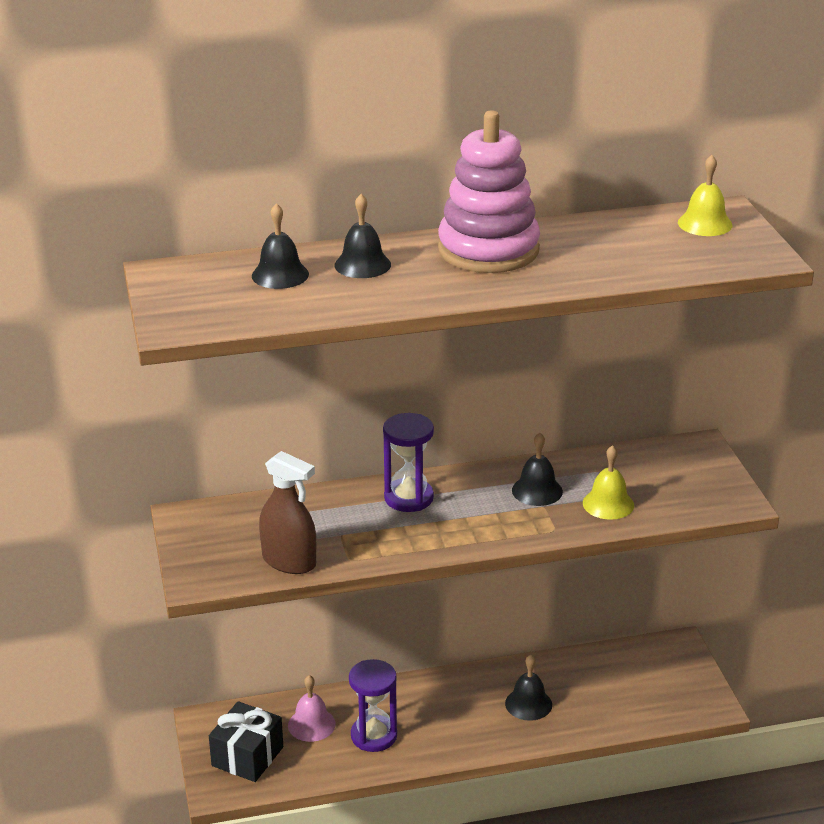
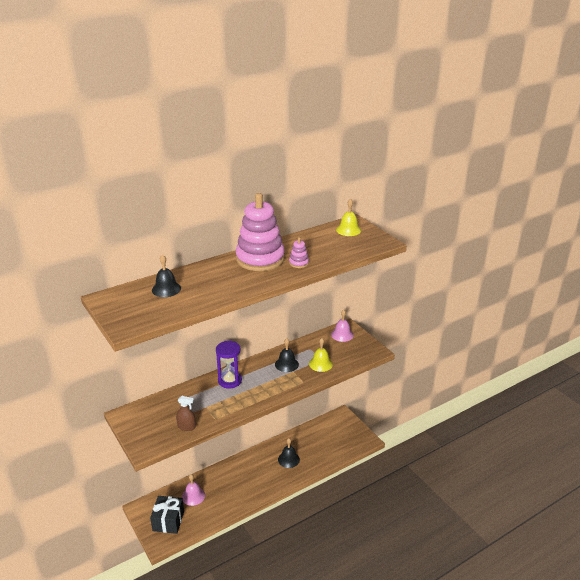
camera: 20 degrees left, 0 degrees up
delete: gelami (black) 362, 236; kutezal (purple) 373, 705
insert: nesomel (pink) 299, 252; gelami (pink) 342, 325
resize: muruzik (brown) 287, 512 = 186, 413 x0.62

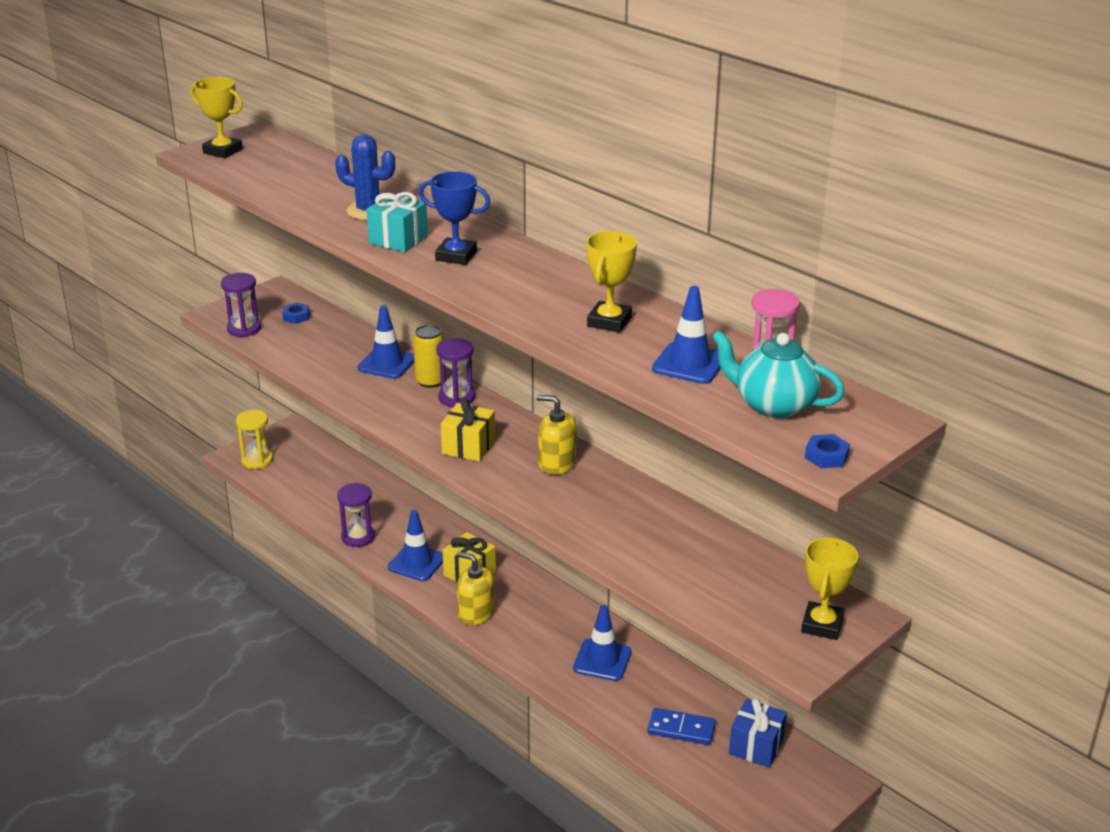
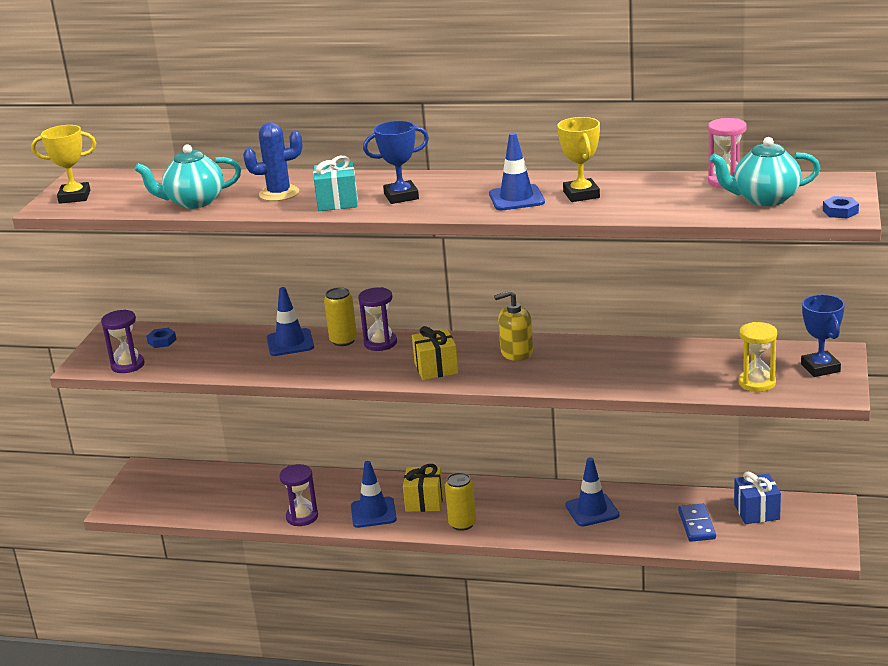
camera: 30 degrees left, 5 degrees down
insert: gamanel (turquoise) 188, 176
move: kutezal (yellow) 254, 439 to 758, 357; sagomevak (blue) 686, 335 to 517, 171
replace: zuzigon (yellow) 475, 588 to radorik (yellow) 460, 501
recolor: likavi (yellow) 829, 589 to likavi (blue) 823, 335
rotate: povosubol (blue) 681, 726 = 697, 523 75 degrees counterclockwise

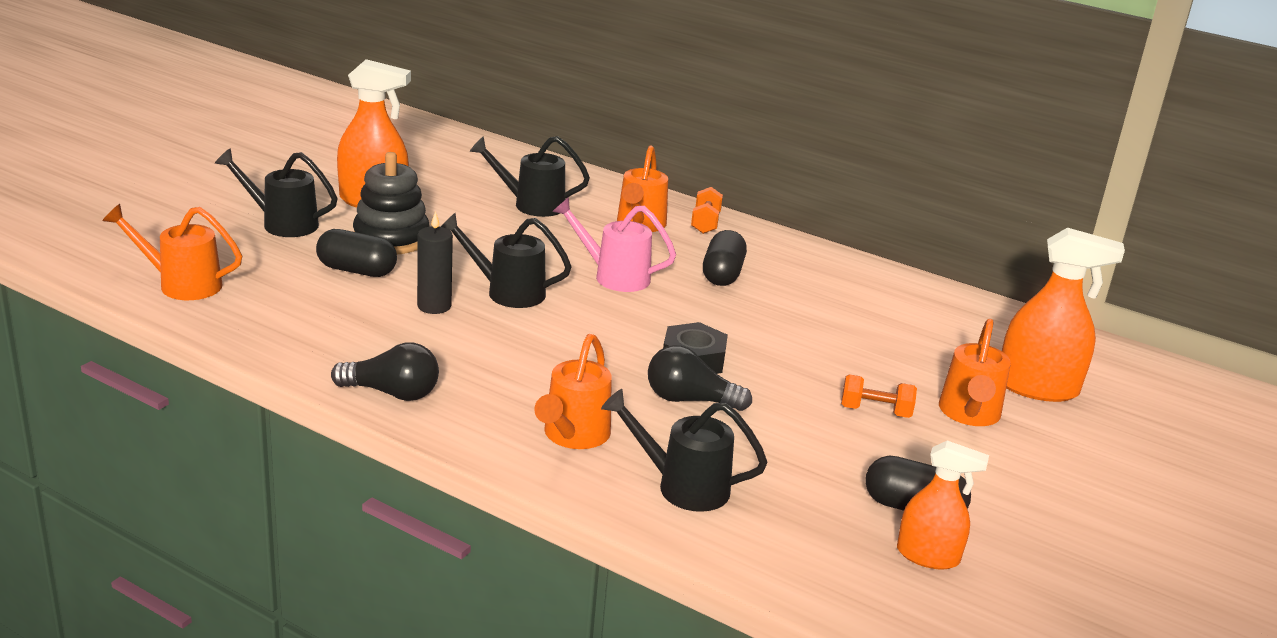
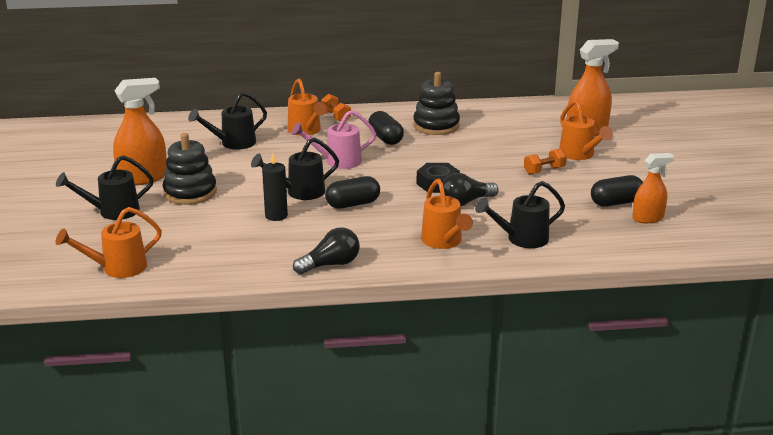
camera: 35 degrees left, 0 degrees up
insert: nesomel (black) 436, 103
move: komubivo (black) 356, 253 to 352, 192

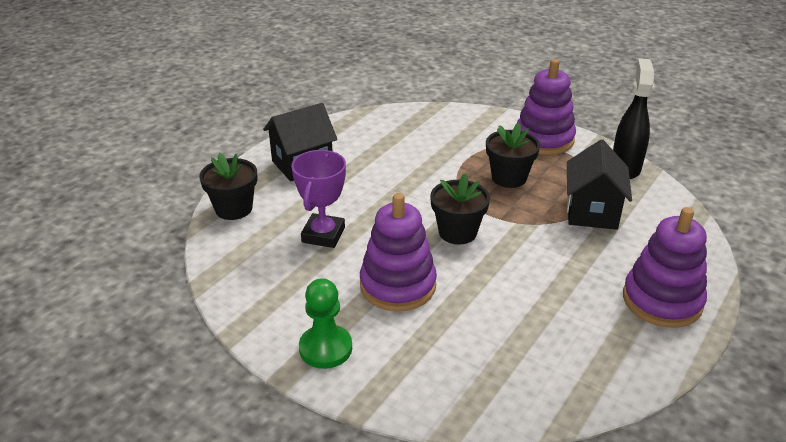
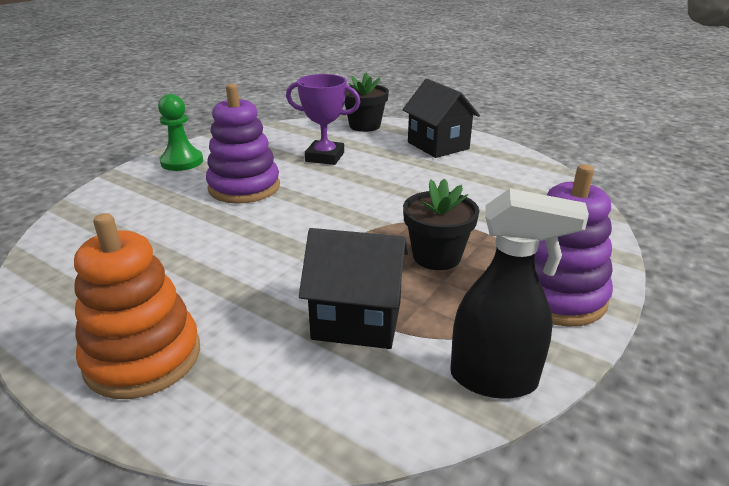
camera: 90 degrees right, 5 degrees down
delete: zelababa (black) 460, 208
recolor: nesomel (purple) 665, 267 to nesomel (orange) 137, 306

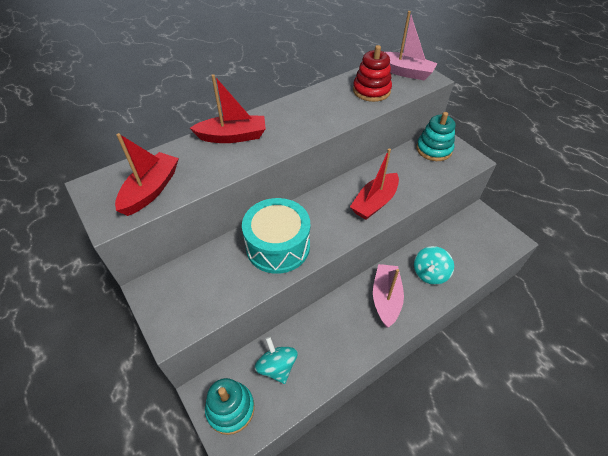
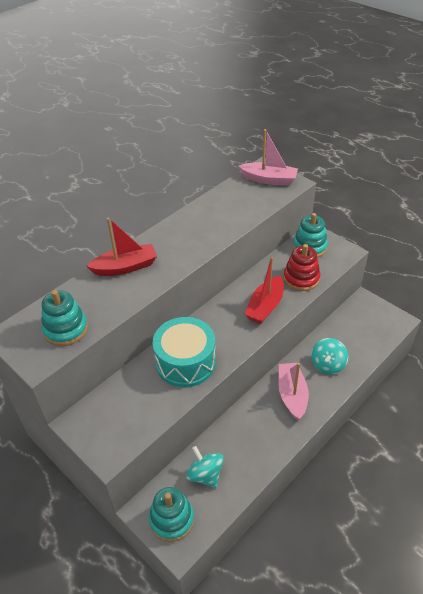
camera: 10 degrees left, 5 degrees down
move: nesomel (red) 372, 73 to 301, 267
replace: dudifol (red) 147, 174 to nesomel (turquoise) 64, 318

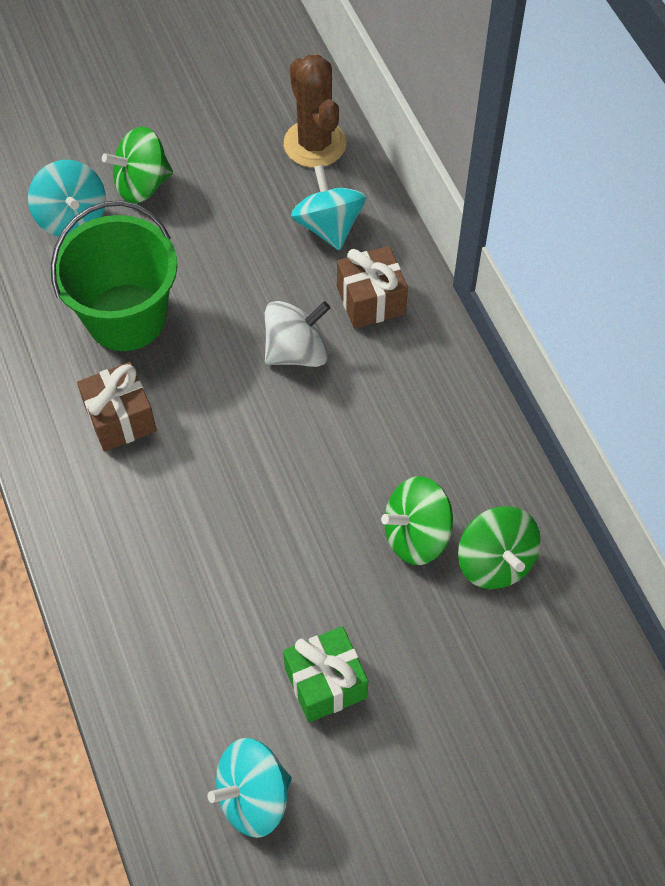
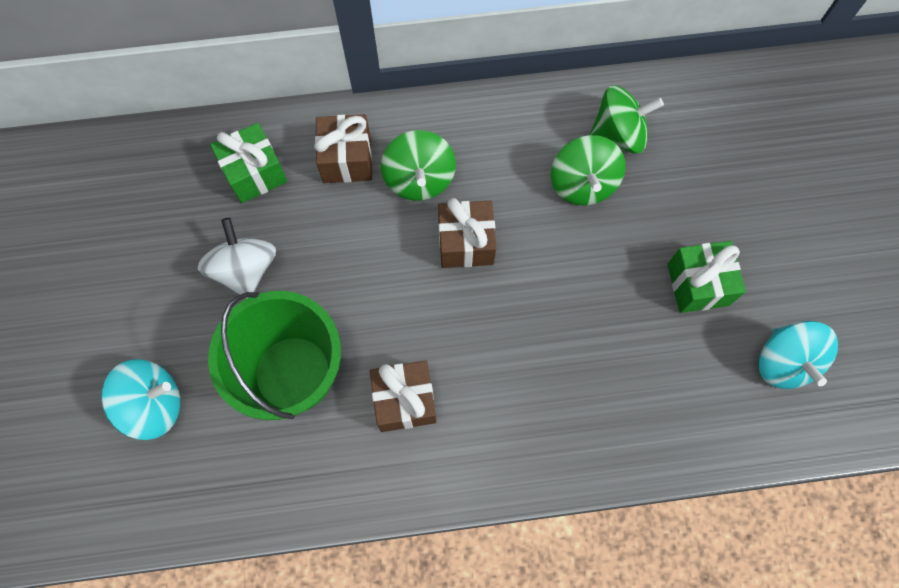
camera: 75 degrees left, 10 degrees up
delete: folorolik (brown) 315, 111
insert: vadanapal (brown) 467, 233
move: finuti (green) 137, 165 to 418, 165; finuti (white) 297, 334 to 237, 258
replace: finuti (turquoise) 329, 208 to vadanapal (green) 248, 163

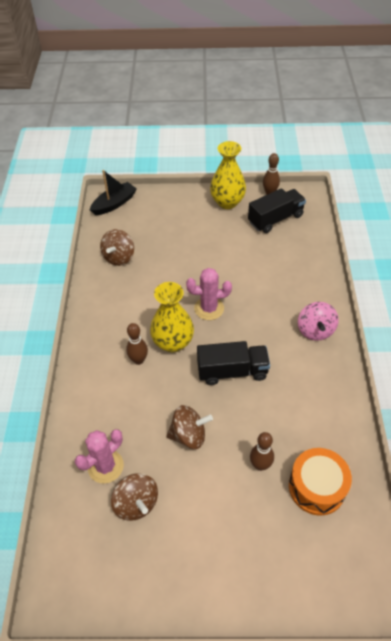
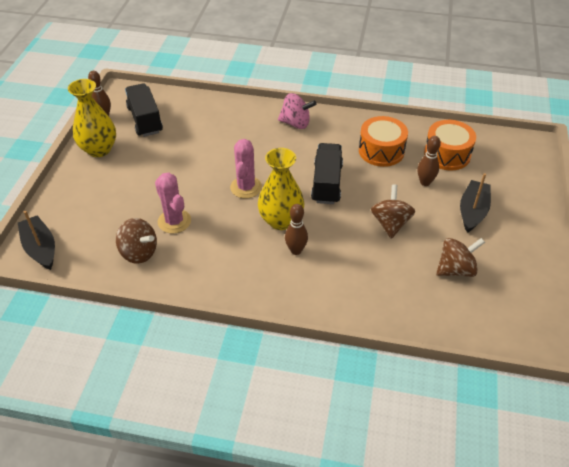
camera: 80 degrees left, 5 degrees down
insert: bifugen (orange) 383, 141; dudifol (black) 475, 203
move: folorolik (pink) 99, 456 to 173, 202

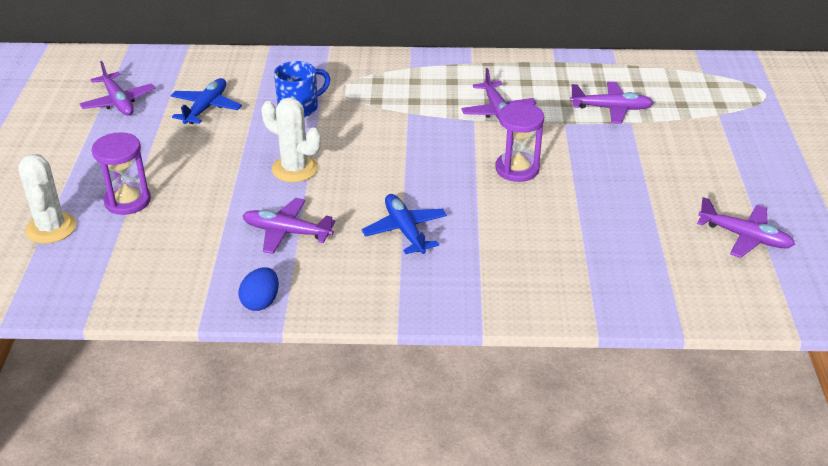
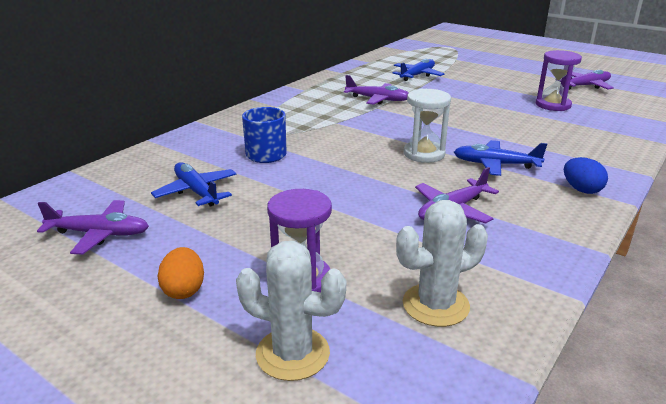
camera: 55 degrees left, 10 degrees down
insert: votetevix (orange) 181, 273; kutezal (white) 427, 126
move: votetevix (blue) 259, 289 to 586, 175; folorolik (white) 291, 139 to 442, 263; kutezal (purple) 519, 142 to 559, 80
recolor: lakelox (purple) 611, 103 to lakelox (blue) 418, 69

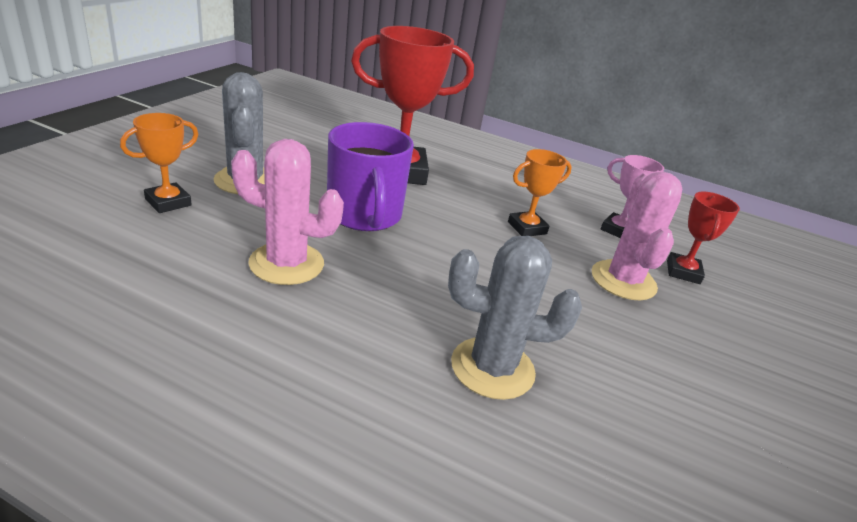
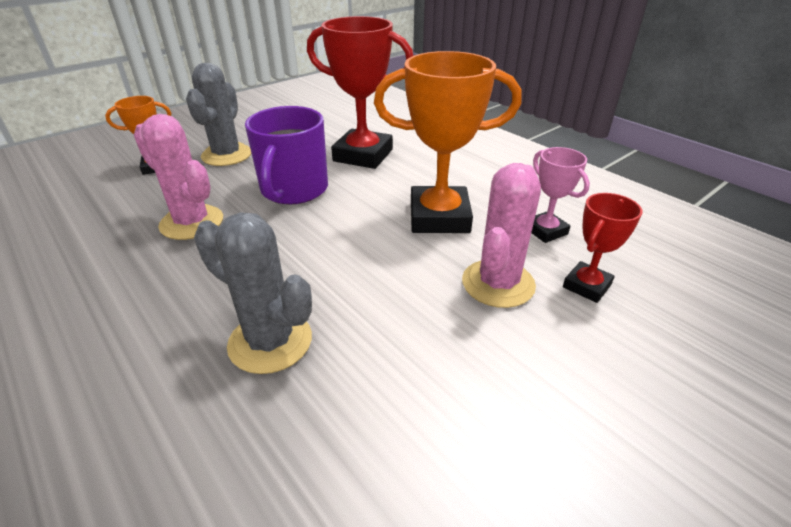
camera: 30 degrees right, 5 degrees up
resize: likavi (orange) 540, 192 = 448, 142 x1.90

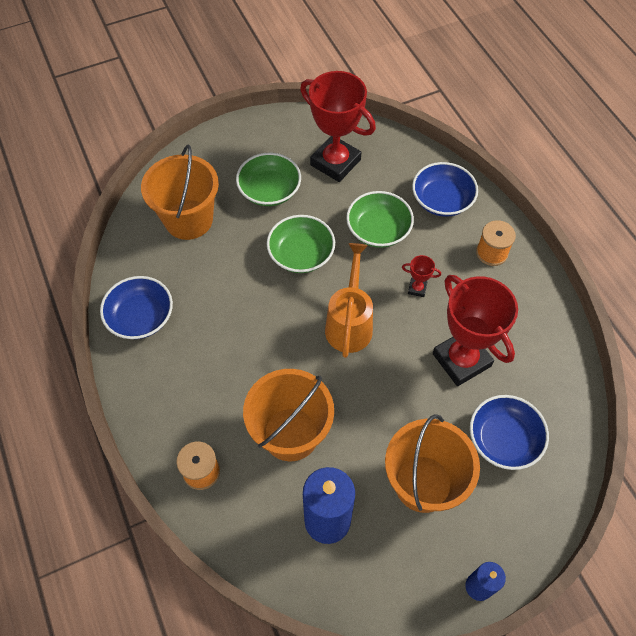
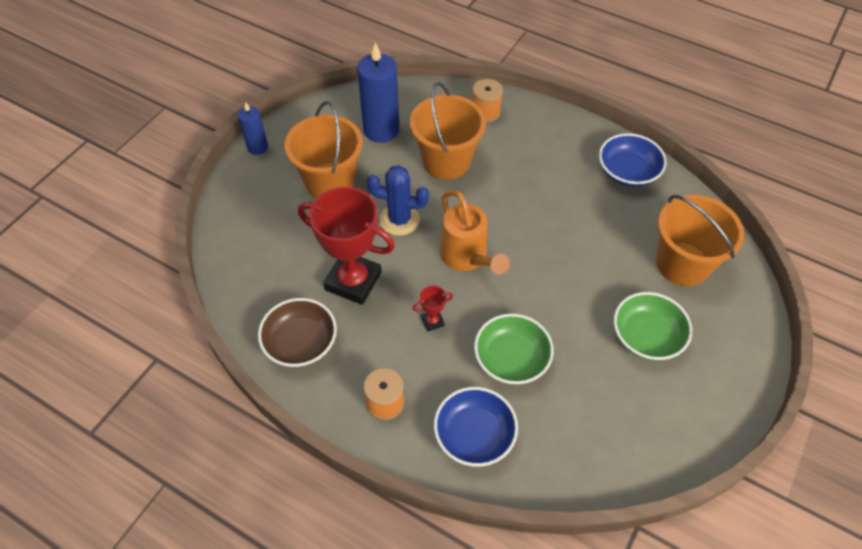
camera: 145 degrees right, 5 degrees down
delete: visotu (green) 301, 244; likavi (red) 338, 126; visotu (blue) 509, 432
insert: visotu (brown) 297, 332; folorolik (blue) 398, 200

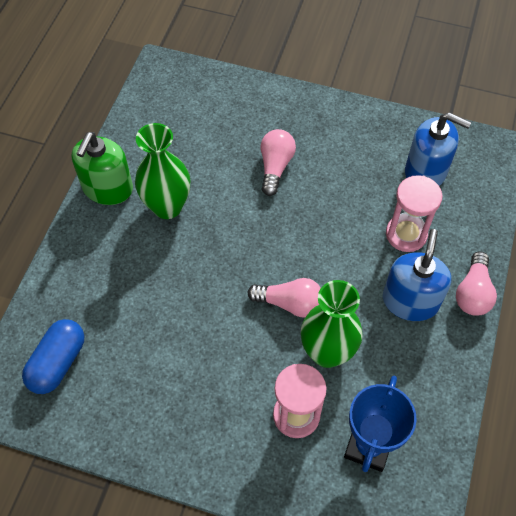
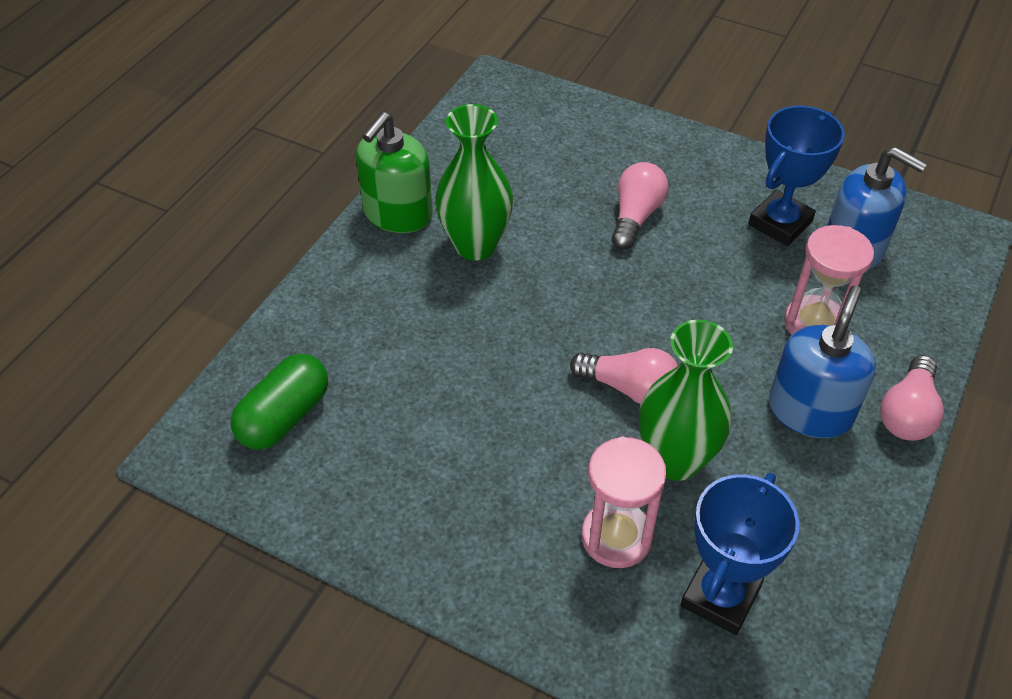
camera: 10 degrees right, 10 degrees down
insert: likavi (blue) 796, 175
recolor: komubivo (blue) 53, 356 to komubivo (green) 279, 401

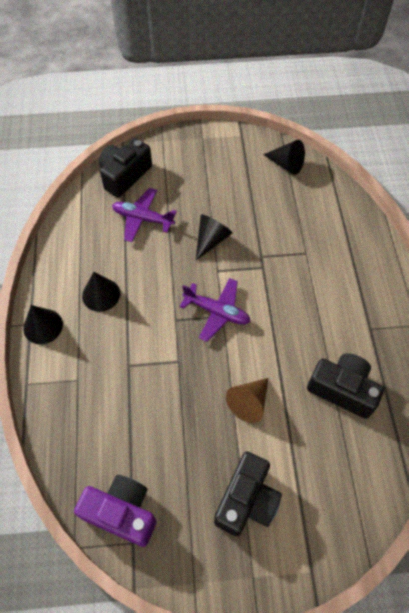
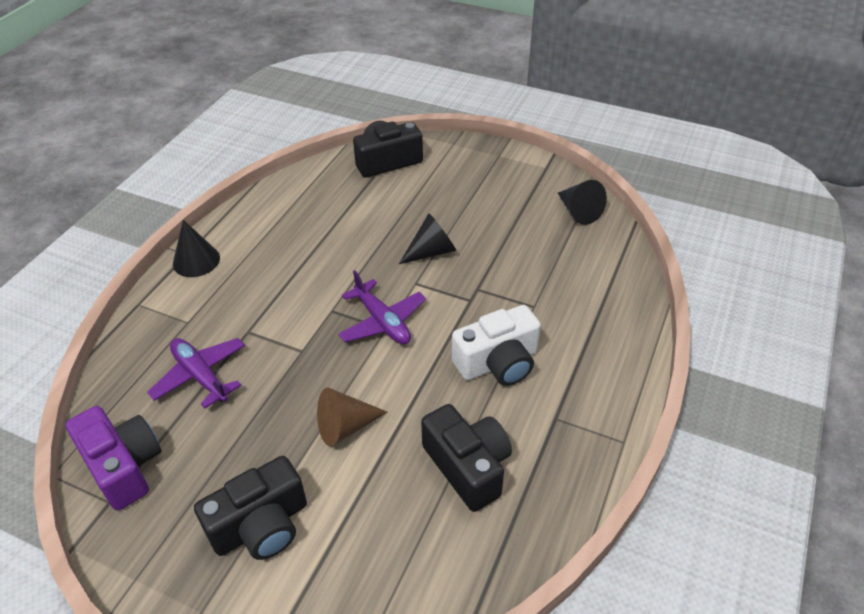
camera: 30 degrees right, 15 degrees down
delete: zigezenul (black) 101, 292
insert: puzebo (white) 496, 345
move: lakelox (purple) 144, 215 to 196, 373

